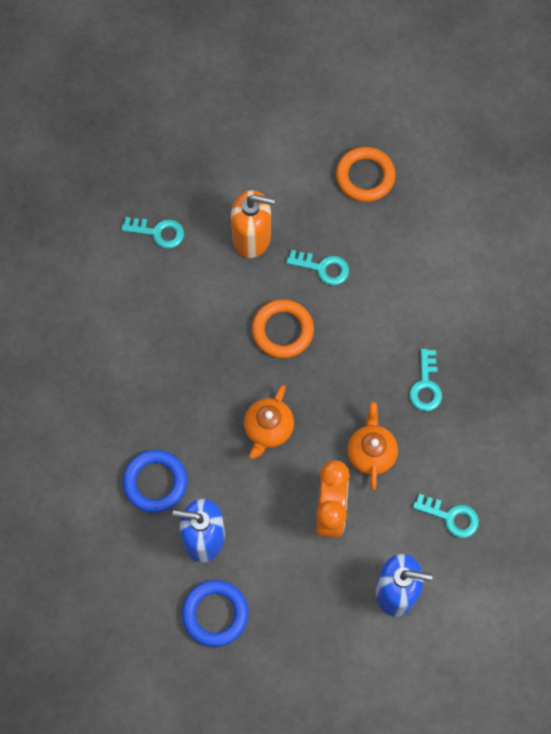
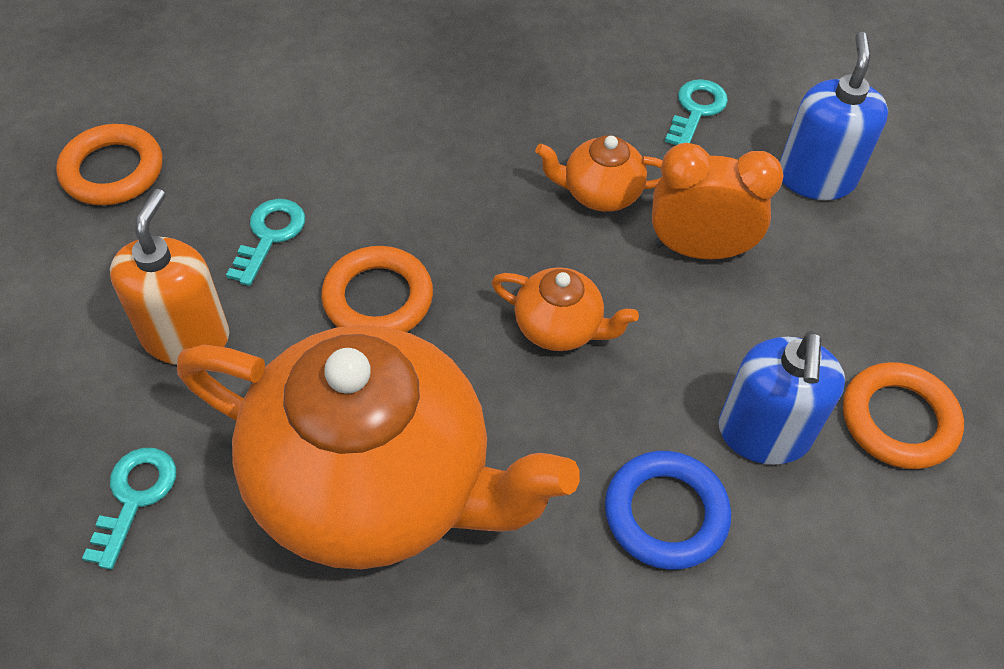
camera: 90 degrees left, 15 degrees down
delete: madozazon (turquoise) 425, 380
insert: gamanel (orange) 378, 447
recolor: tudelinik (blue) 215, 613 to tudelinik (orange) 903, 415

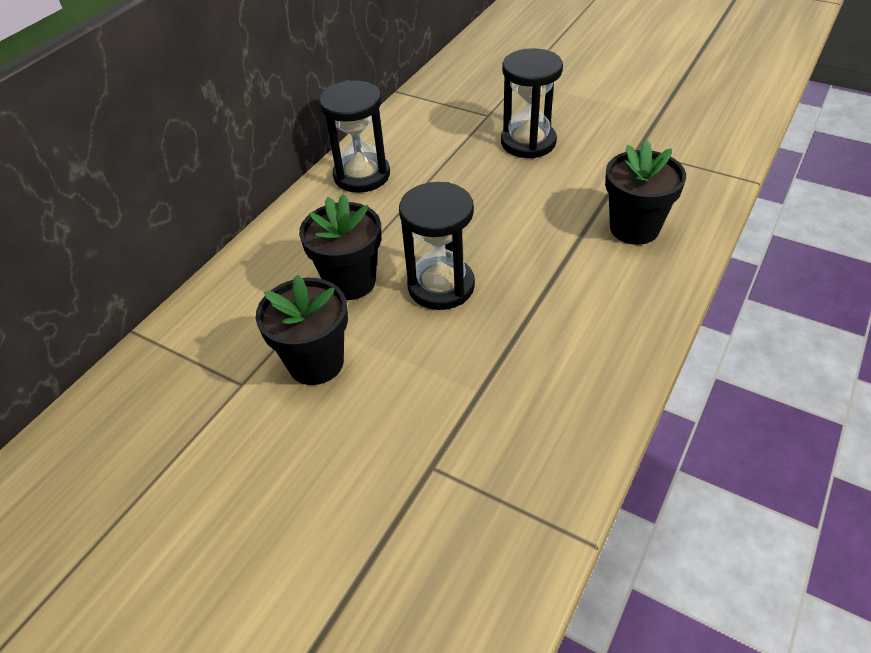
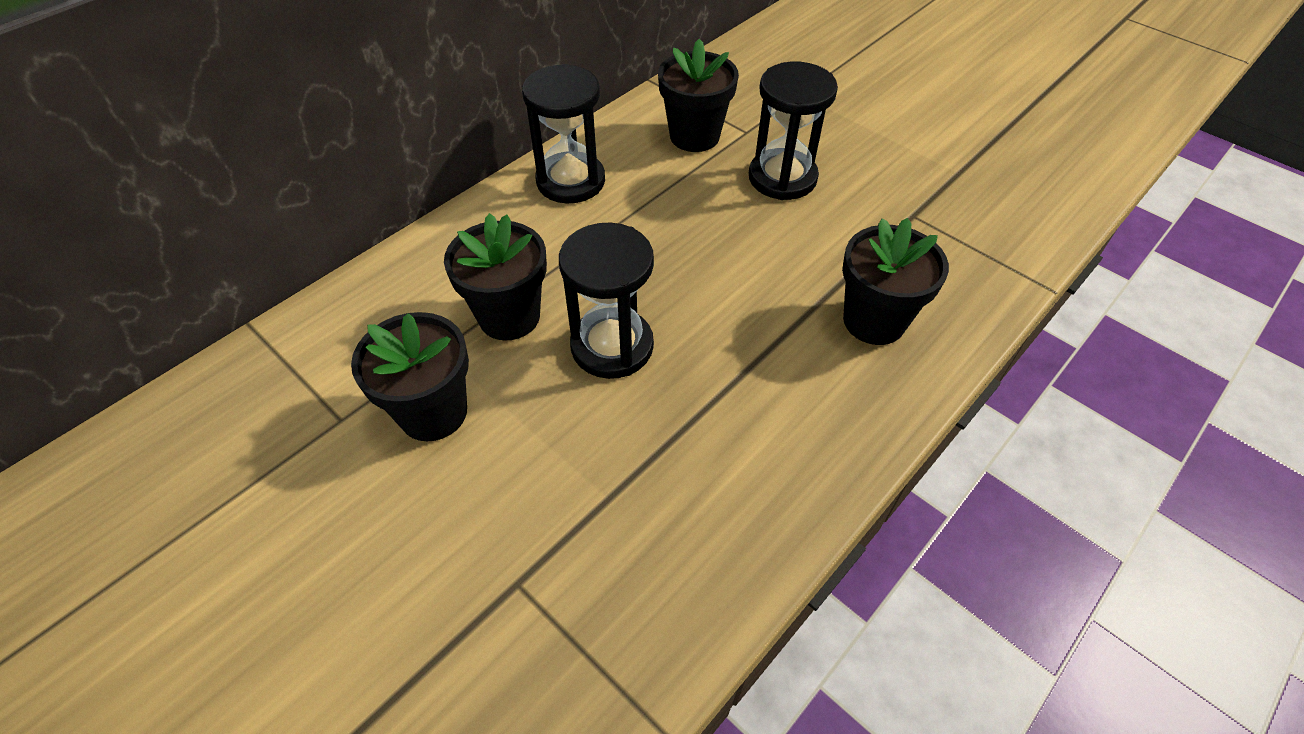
camera: 10 degrees right, 5 degrees up
insert: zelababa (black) 698, 95

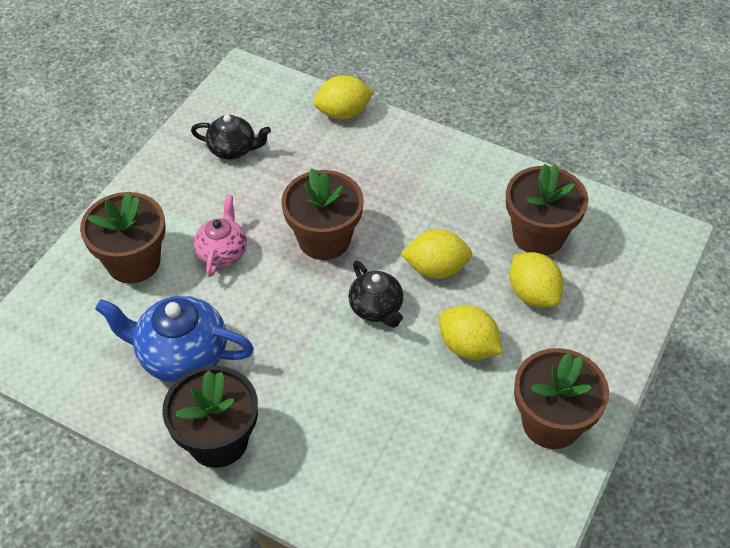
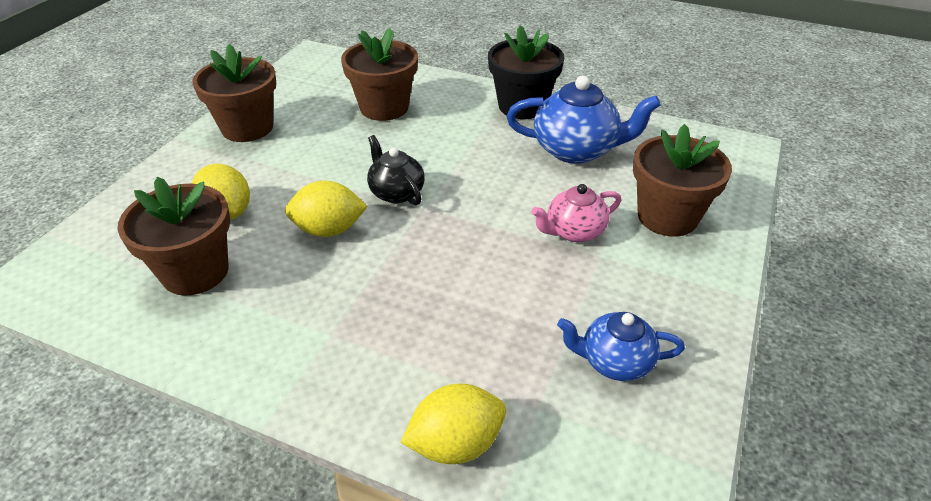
camera: 175 degrees right, 10 degrees down
delete: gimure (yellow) 471, 332
move: zelababa (brown) 322, 214 to 379, 74
recolor: gamanel (black) 231, 137 to gamanel (blue) 621, 346
rotate: gamanel (pink) 220, 236 = 576, 213 60 degrees clockwise

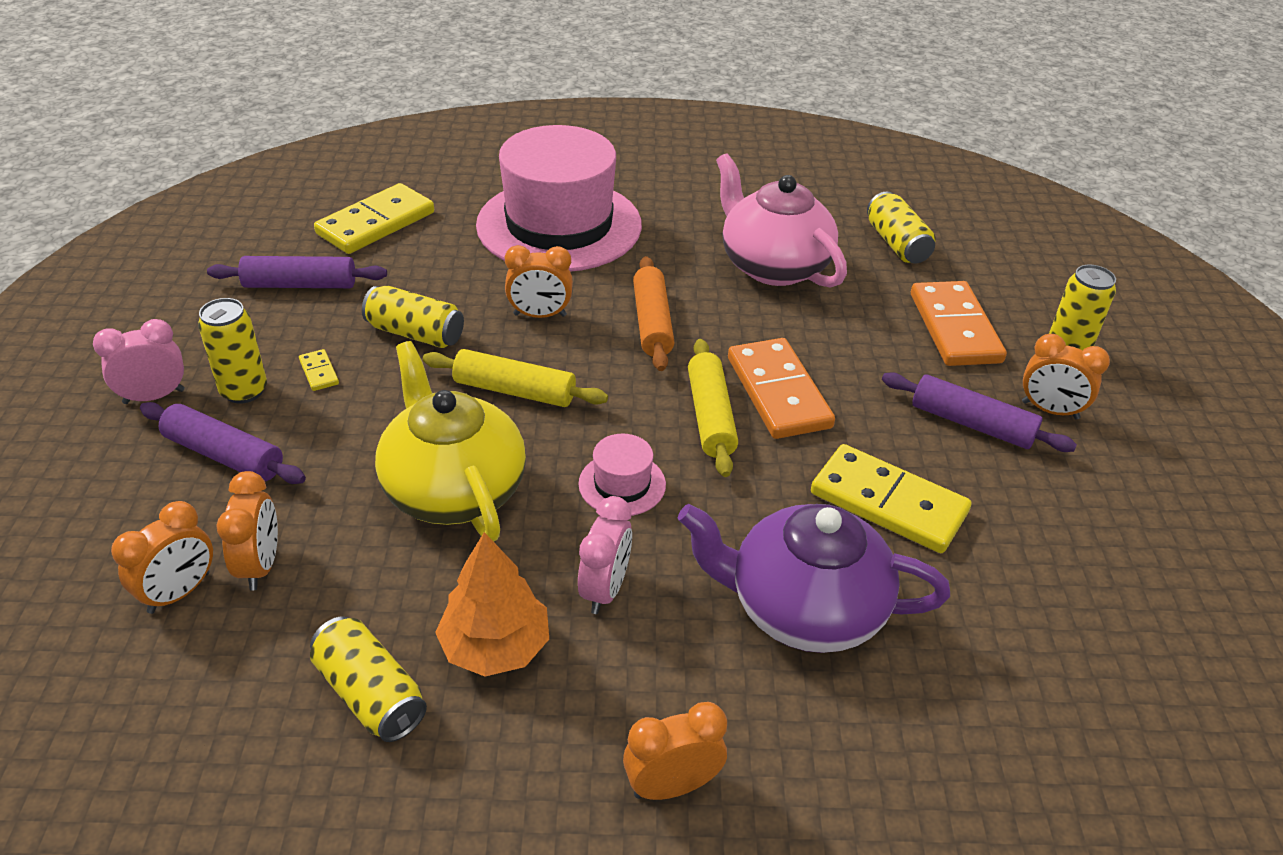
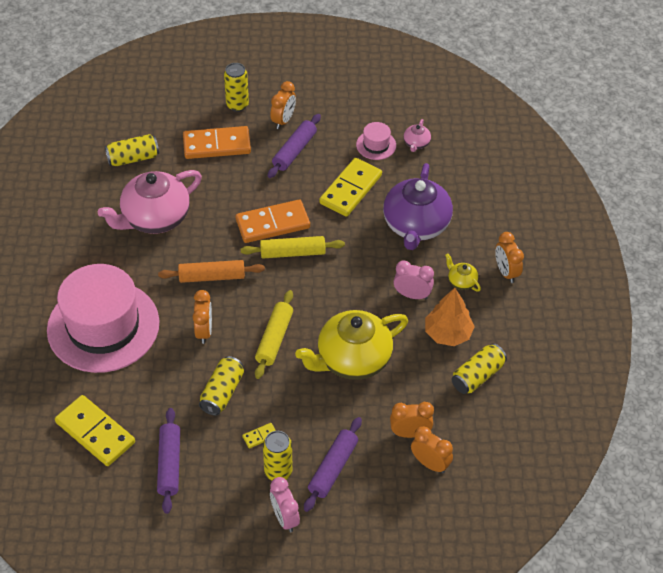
camera: 90 degrees left, 10 degrees up
insert: gamanel (pink) 417, 135; gamanel (yellow) 463, 272
move: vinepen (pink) 622, 475 to 376, 141

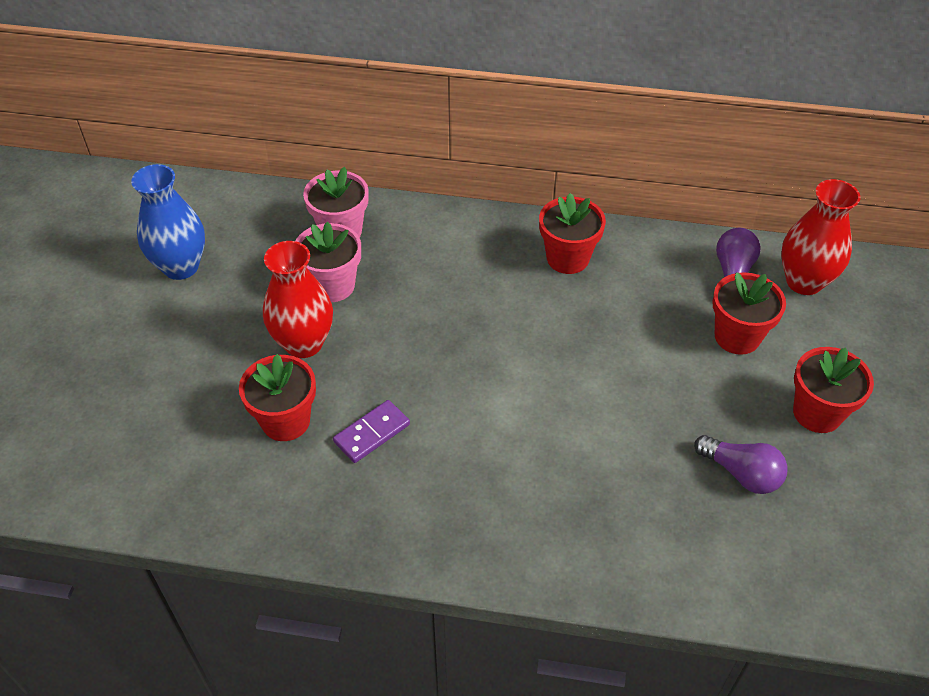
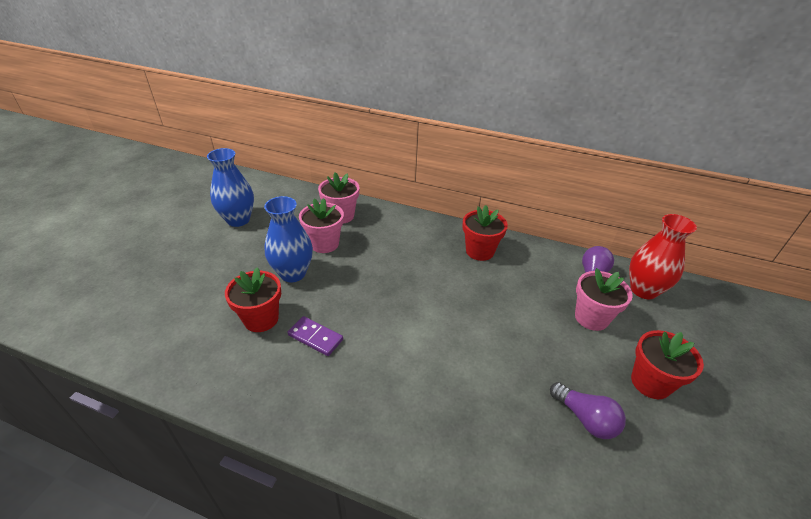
camera: 10 degrees right, 10 degrees down
recolor: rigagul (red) 298, 299 to rigagul (blue) 288, 239; zelababa (red) 749, 313 to zelababa (pink) 604, 299
rotate: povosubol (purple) 371, 431 = 315, 336 60 degrees clockwise

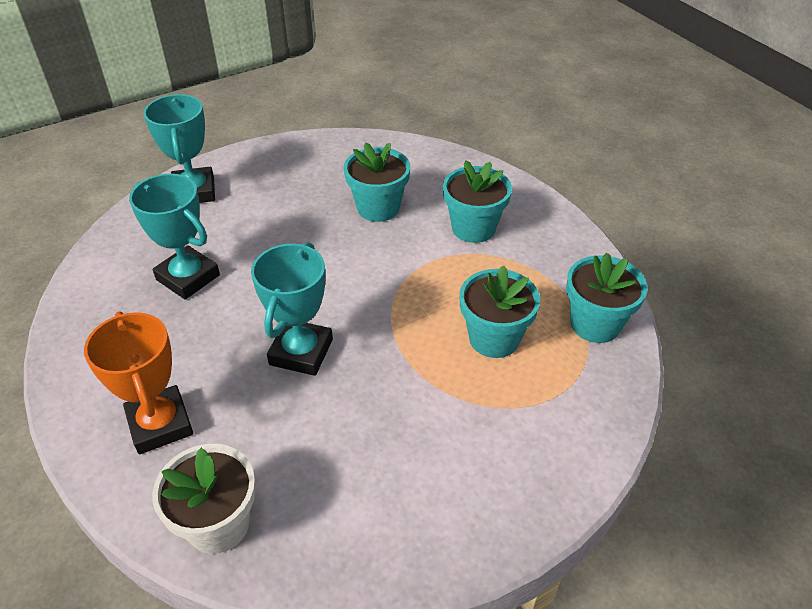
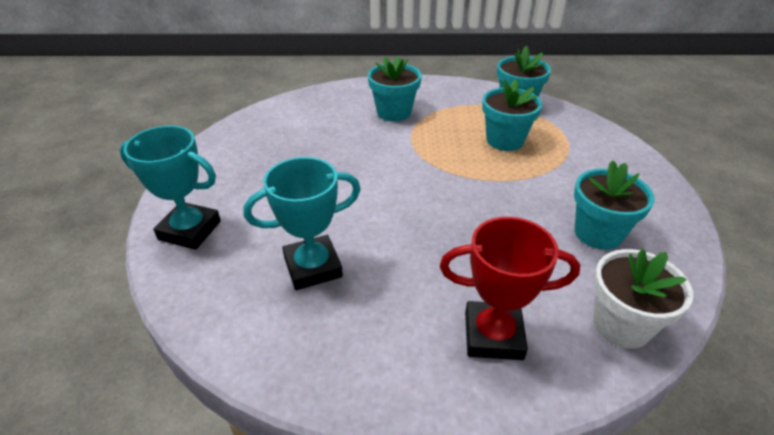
camera: 60 degrees left, 5 degrees down
delete: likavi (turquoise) 292, 309
move: zelababa (turquoise) 376, 182 to 614, 205
recolor: likavi (orange) 138, 382 to likavi (red) 510, 288

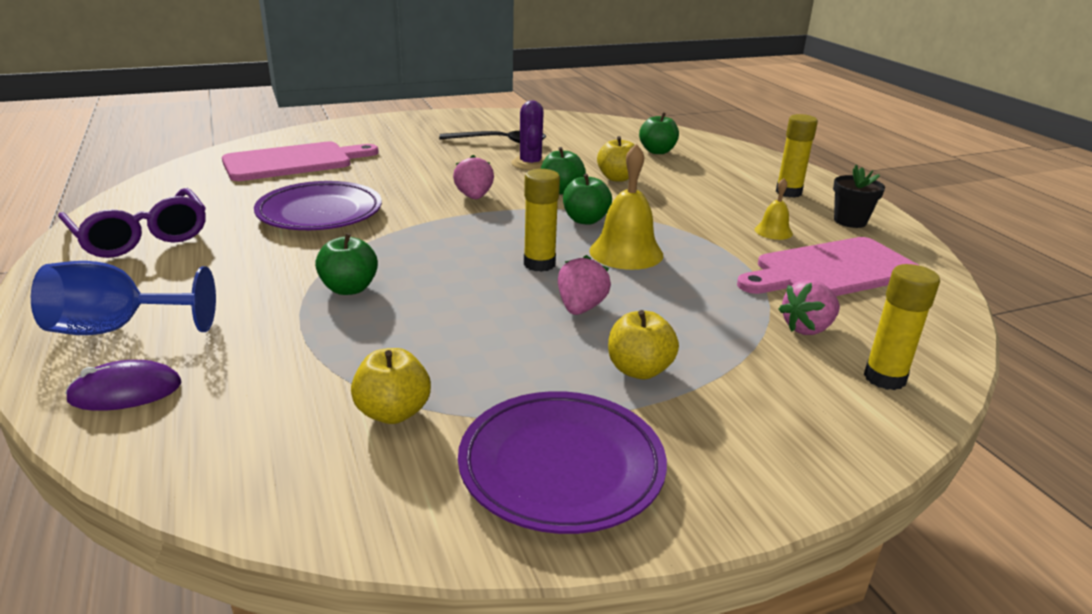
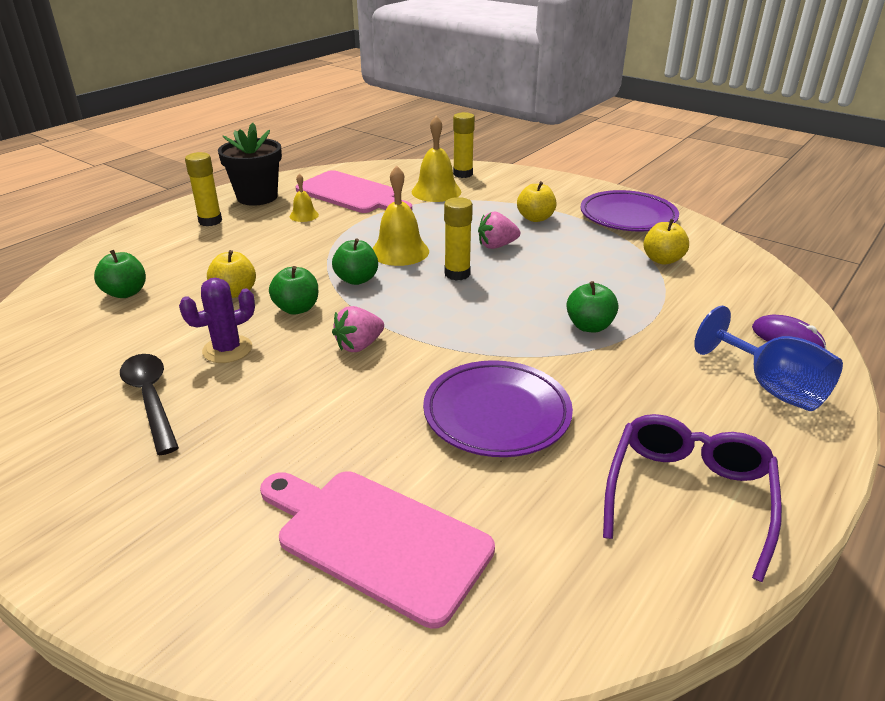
camera: 120 degrees left, 5 degrees up
replace: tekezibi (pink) 809, 307 to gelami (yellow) 436, 159
resize: zelababa (black) 859, 196 = 250, 164 x1.65

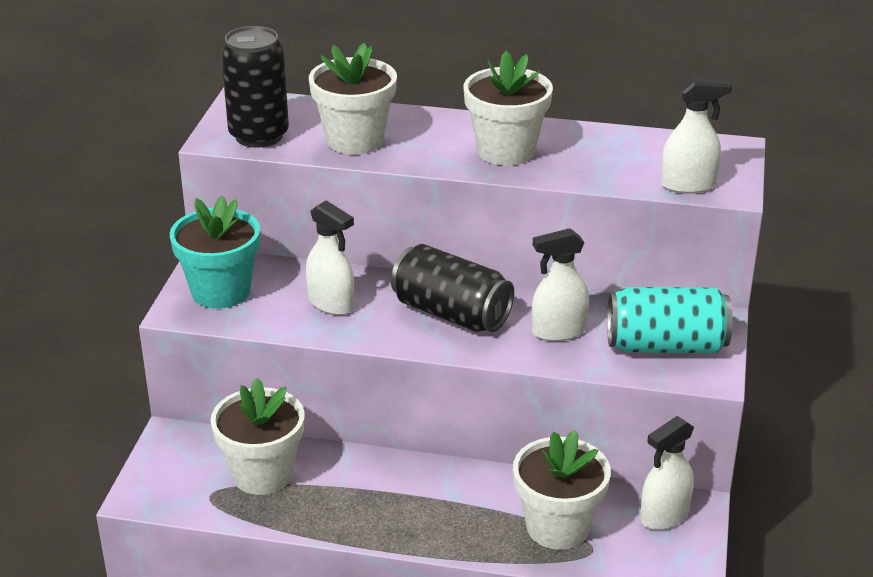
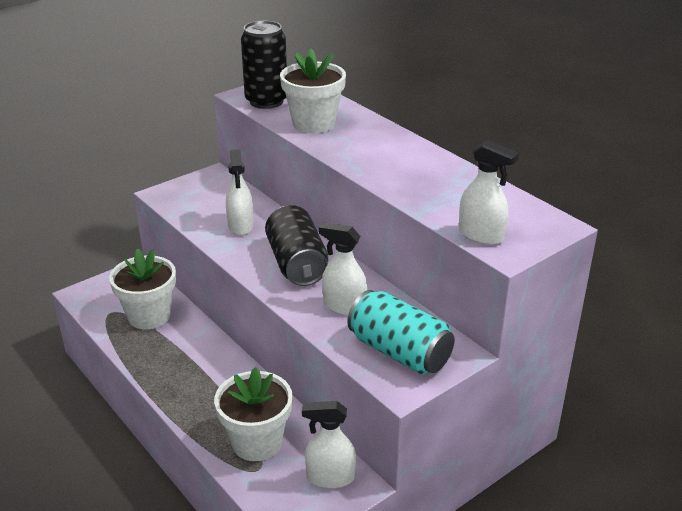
camera: 40 degrees right, 0 degrees up
delete: zelababa (turquoise) 215, 252; zelababa (white) 508, 108

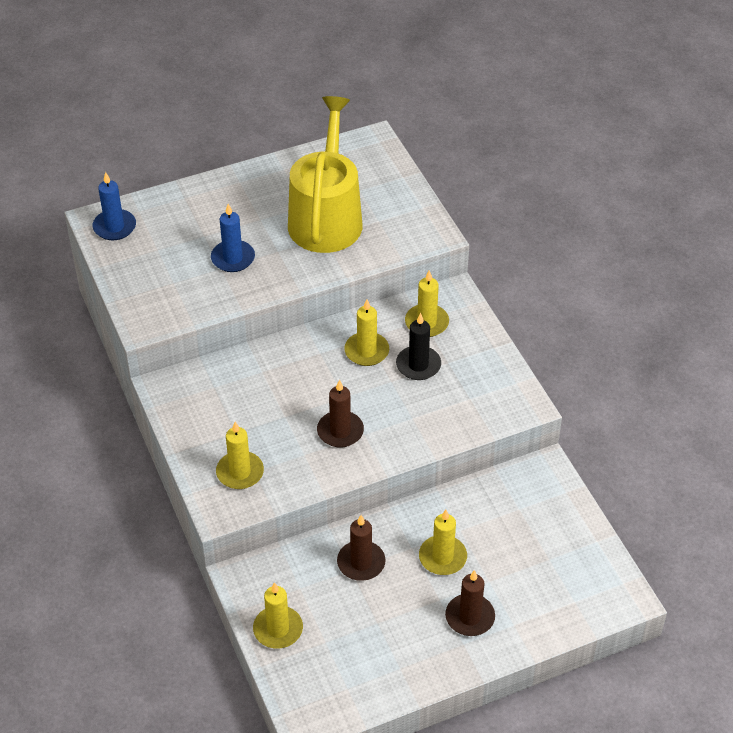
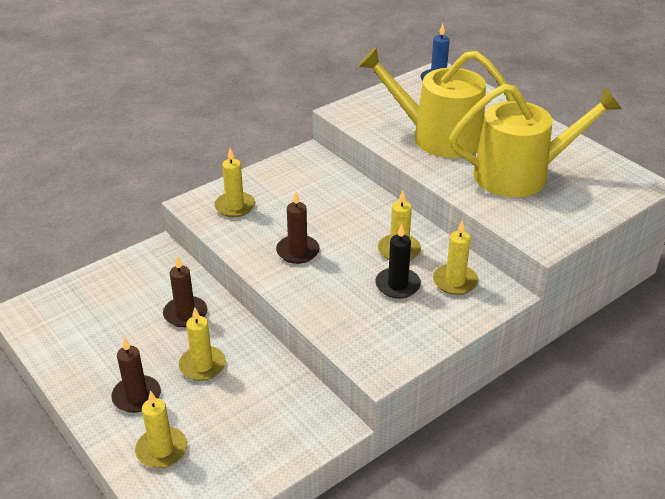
camera: 75 degrees right, 10 degrees down
move: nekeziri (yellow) 278, 615 to 161, 429
replace: nekeziri (blue) 233, 238 to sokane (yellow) 437, 102

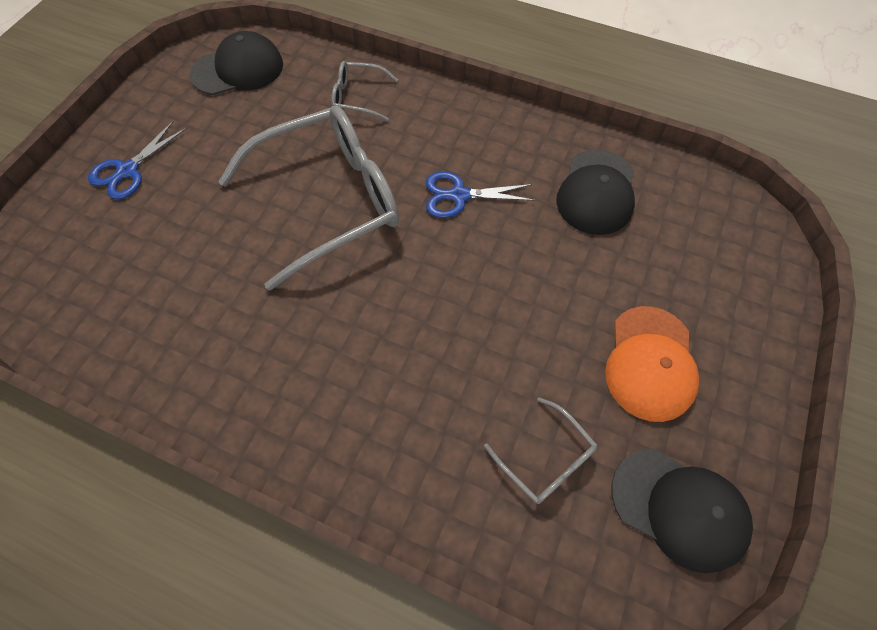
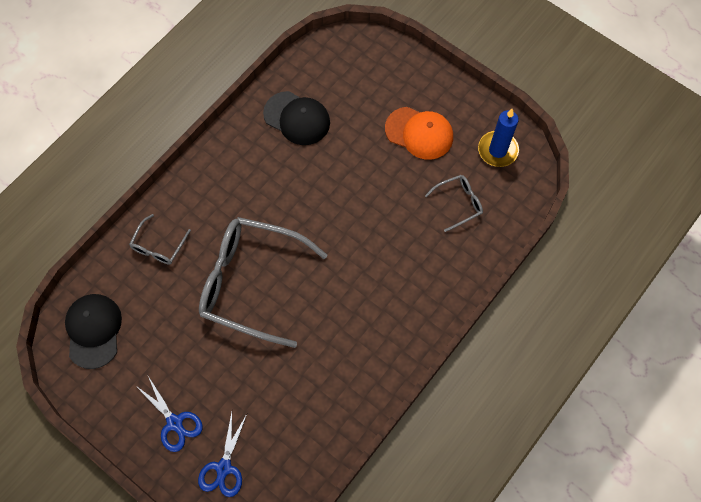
camera: 75 degrees left, 5 degrees up
move: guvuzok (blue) 481, 194 to 222, 454
replace: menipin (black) 682, 510 to nekeziri (blue) 498, 138
rotate: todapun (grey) 308, 198 = 263, 282 60 degrees counterclockwise

